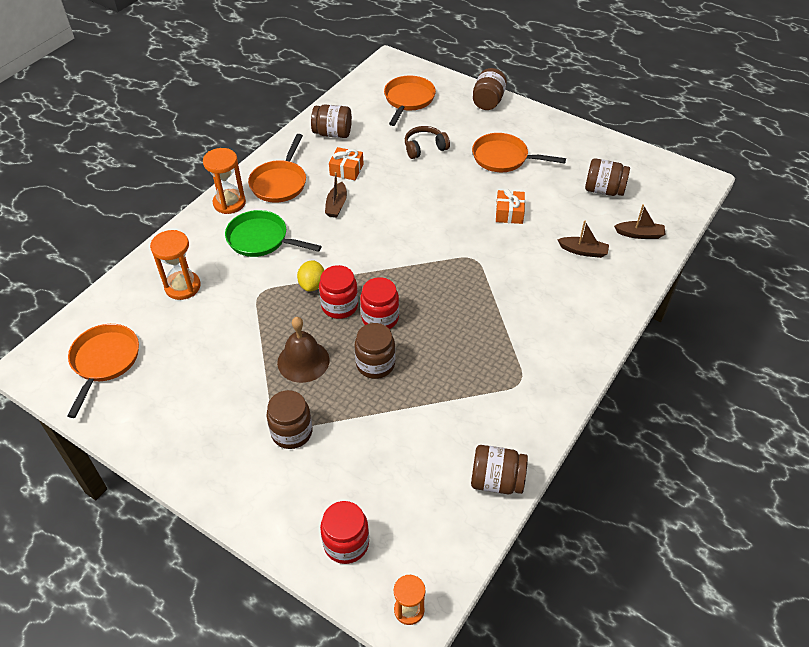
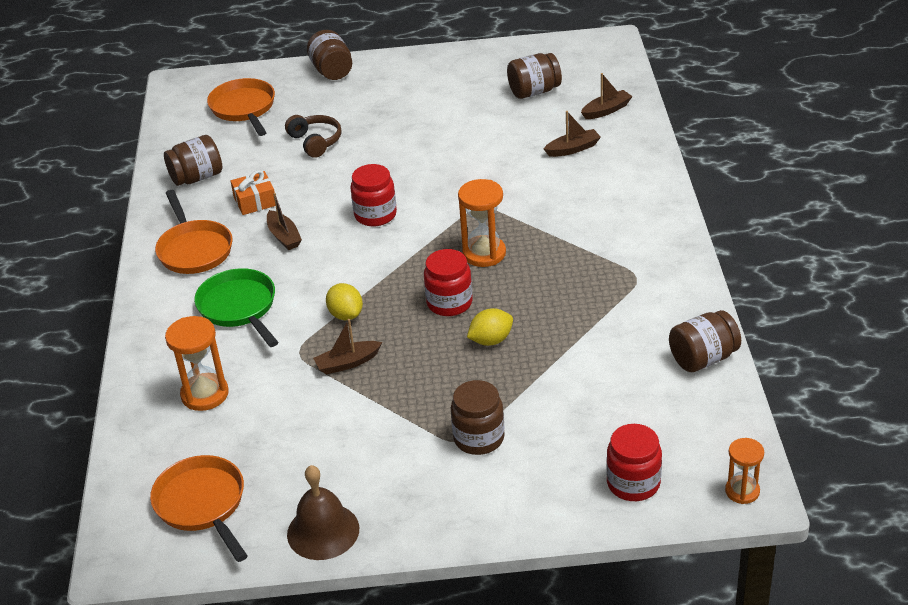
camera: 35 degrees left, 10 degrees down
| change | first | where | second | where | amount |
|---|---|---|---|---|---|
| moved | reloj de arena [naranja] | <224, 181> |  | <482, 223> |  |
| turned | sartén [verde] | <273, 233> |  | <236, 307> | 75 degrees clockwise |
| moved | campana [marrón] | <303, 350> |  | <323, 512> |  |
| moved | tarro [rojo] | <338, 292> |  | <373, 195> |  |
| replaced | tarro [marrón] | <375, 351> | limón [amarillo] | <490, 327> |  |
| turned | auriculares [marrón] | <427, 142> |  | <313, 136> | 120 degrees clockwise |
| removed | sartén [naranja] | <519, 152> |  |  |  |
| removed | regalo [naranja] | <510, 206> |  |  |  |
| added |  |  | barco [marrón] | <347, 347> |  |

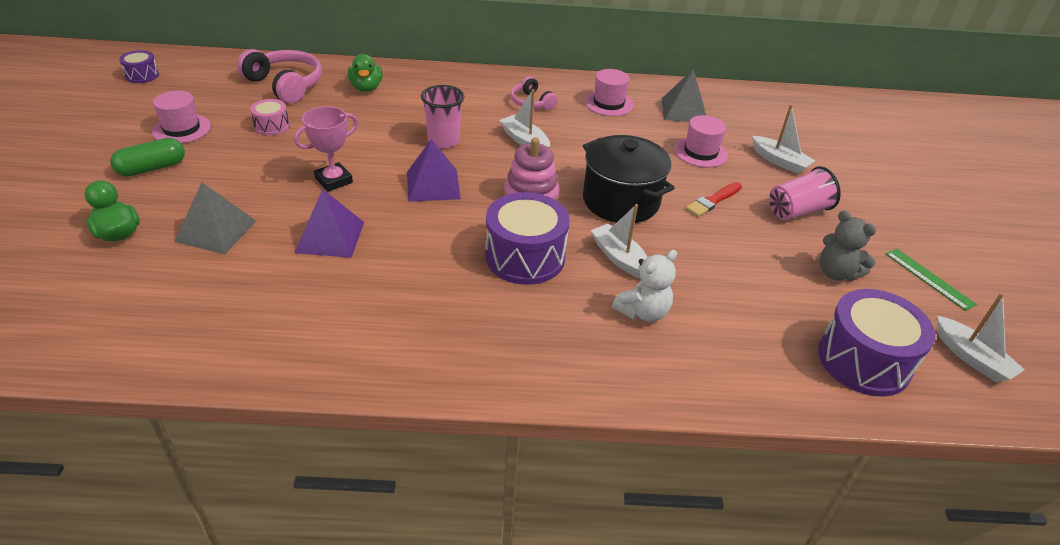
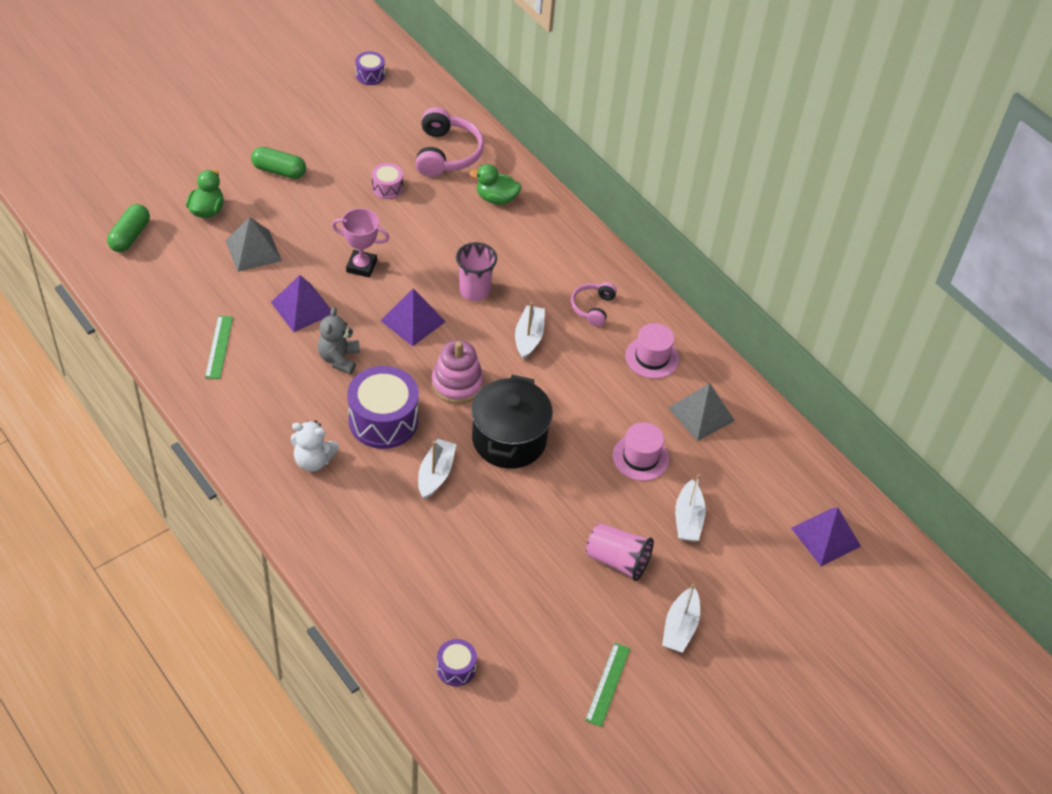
camera: 50 degrees right, 10 degrees up
| change | first | where | second | where | amount |
|---|---|---|---|---|---|
| removed | sombrero [rosa] | <181, 117> |  |  |  |
| turned | pato [verde] | <365, 73> |  | <495, 184> | 60 degrees clockwise |
| moved | osito [blanco] | <644, 286> |  | <315, 445> |  |
| removed | pincel [rojo] | <713, 199> |  |  |  |
| resized | tambor [morado] | <876, 343> |  | <457, 662> | x0.50 |
| moved | osito [gris] | <848, 245> |  | <339, 340> |  |
| moved | barco [blanco] | <981, 338> |  | <681, 618> |  |
| added |  |  | cápsula [verde] | <128, 228> |  |
| added |  |  | regla [verde] | <219, 347> |  |
| added |  |  | pirámide [morado] | <826, 536> |  |

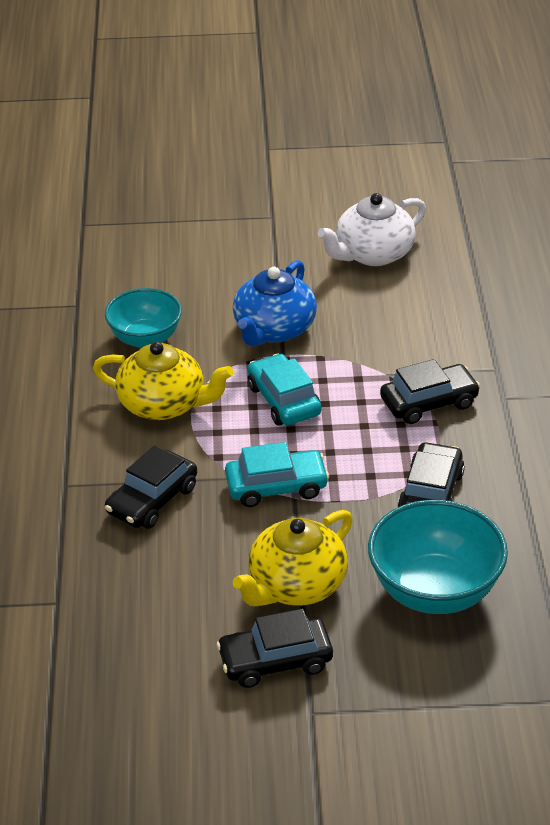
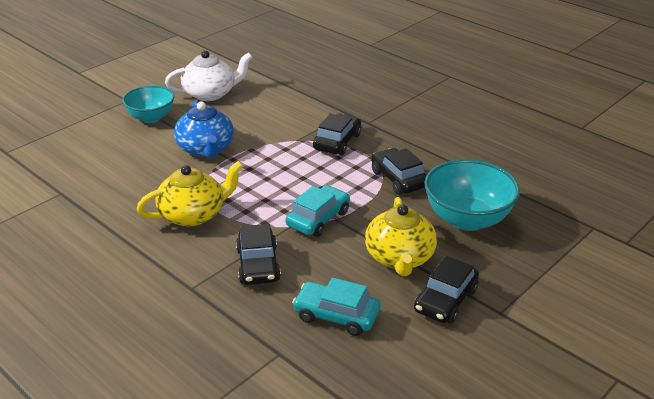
camera: 45 degrees left, 5 degrees down
| change | first | where | second | where | amount |
|---|---|---|---|---|---|
| moved | cuenco [turquesa] | <143, 318> |  | <148, 104> |  |
| moved | coche [turquesa] | <285, 390> |  | <336, 306> |  |
| turned | tetera [blanco] | <372, 229> |  | <208, 75> | 120 degrees counterclockwise |

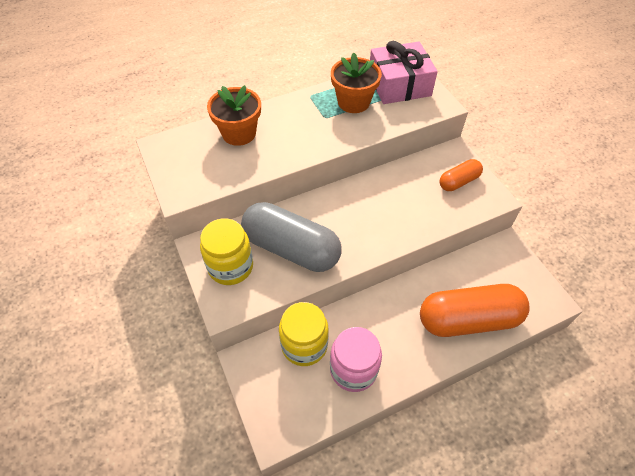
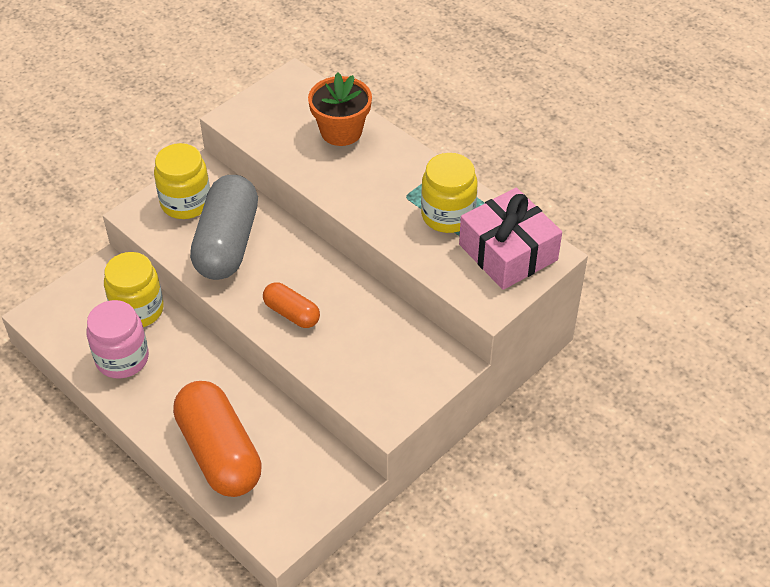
camera: 70 degrees right, 5 degrees down
| change | first | where | second | where | amount |
|---|---|---|---|---|---|
| replaced | maceta [naranja] | <356, 83> | tarro [amarillo] | <449, 193> |  |
| moved | cápsula [naranja] | <461, 175> |  | <291, 305> |  |

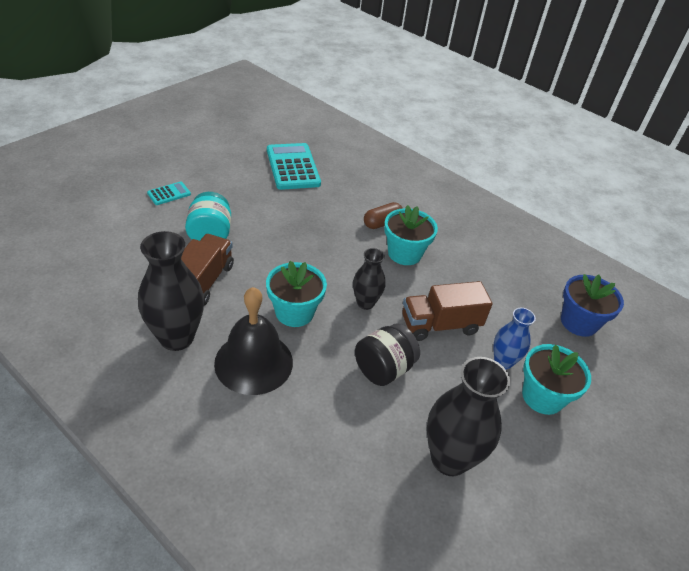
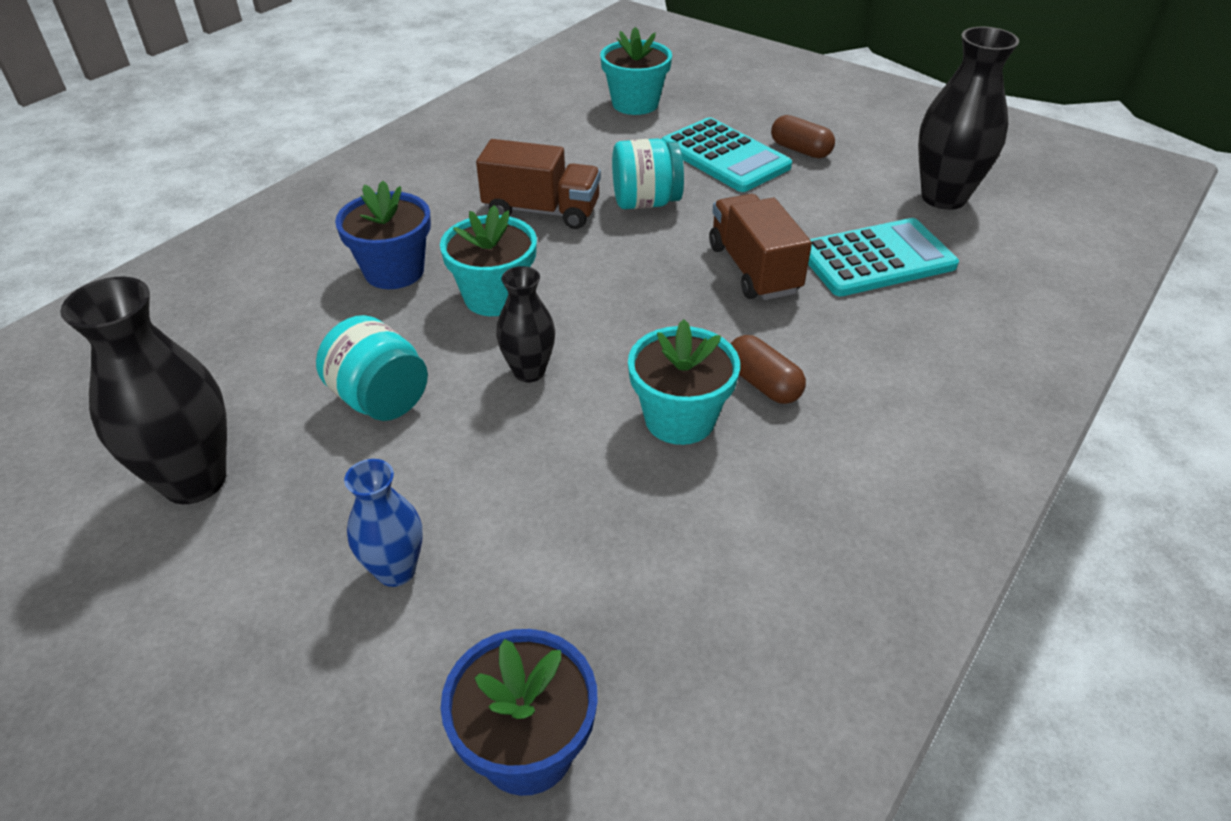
camera: 90 degrees right, 0 degrees up
| change | first | where | second | where | amount |
|---|---|---|---|---|---|
| moved | florero [negro] | <171, 291> |  | <968, 118> |  |
| resized | calculadora [turquesa] | <169, 193> |  | <726, 154> | x2.06 |
| replaced | campana [negro] | <253, 341> | maceta [azul] | <383, 235> |  |
| recoloured | tarro [negro] | <387, 354> | tarro [turquesa] | <372, 368> |  |
| moved | camión [marrón] | <447, 311> |  | <760, 247> |  |
| moved | maceta [turquesa] | <556, 379> |  | <636, 71> |  |
| added |  |  | cápsula [marrón] | <803, 136> |  |

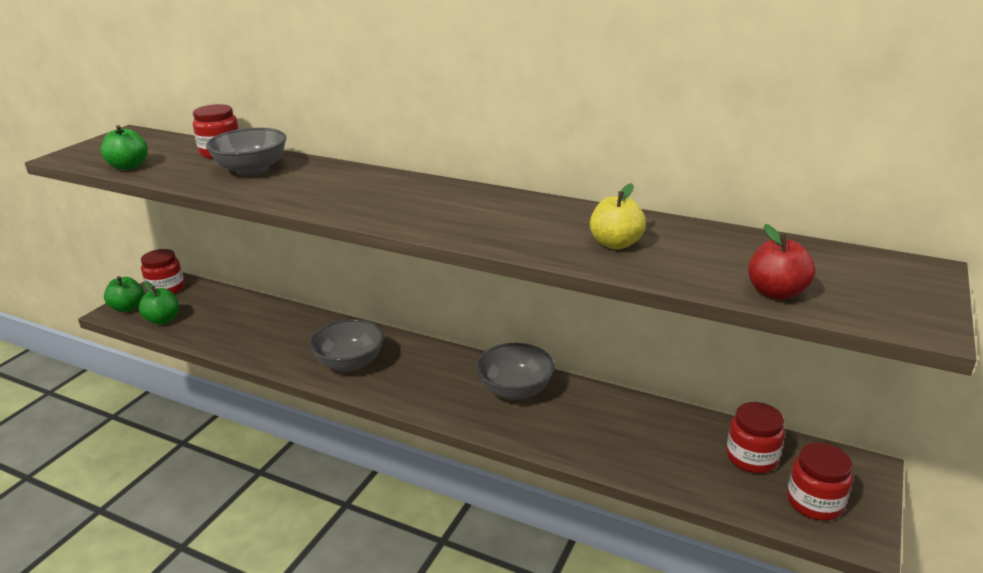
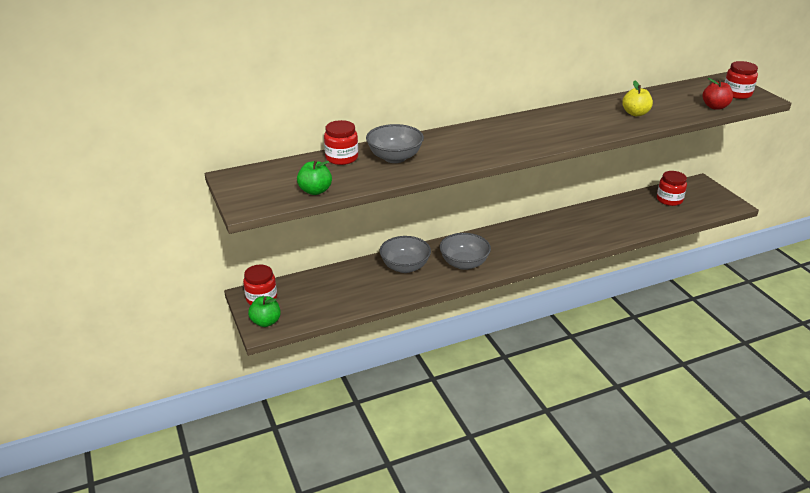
camera: 50 degrees left, 5 degrees up
| change | first | where | second | where | amount |
|---|---|---|---|---|---|
| removed | manzana [verde] | <159, 302> |  |  |  |
| moved | cuenco [gris] | <515, 371> |  | <405, 254> |  |
| moved | tarro [rojo] | <820, 481> |  | <741, 80> |  |

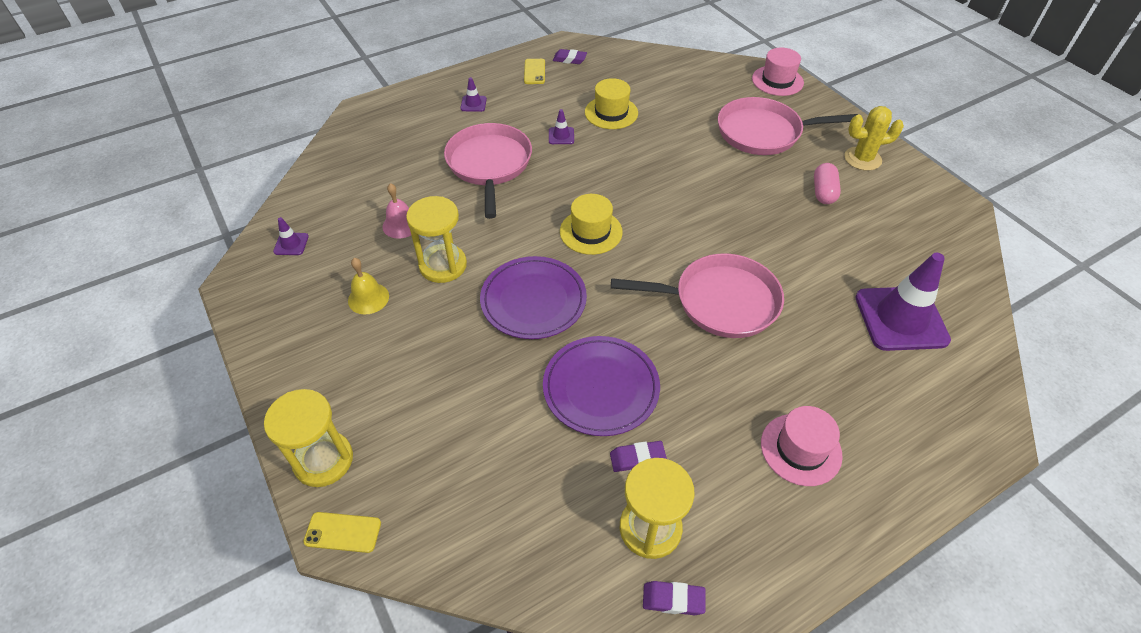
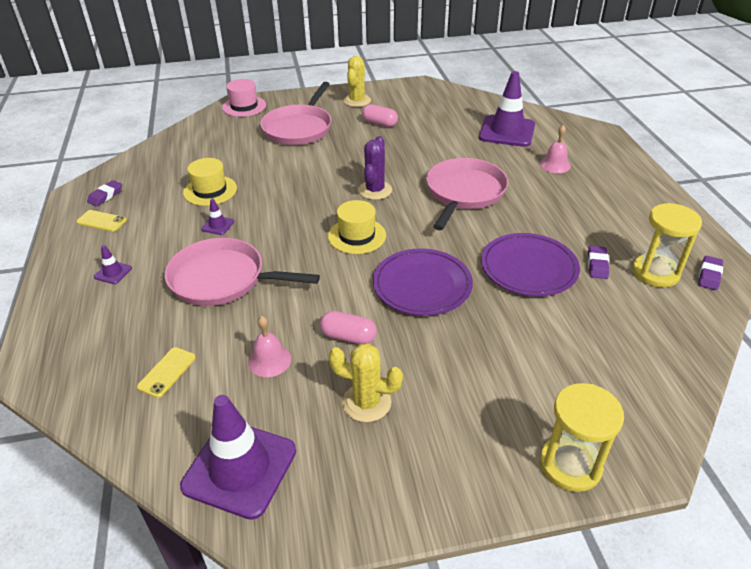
camera: 70 degrees left, 10 degrees down
| change | first | where | second | where | amount |
|---|---|---|---|---|---|
| resized | cono de tráfico [morado] | <291, 236> |  | <238, 457> | x2.36 |
| moved | móvil [amarillo] | <342, 532> |  | <166, 372> |  |
| replaced | campana [amarillo] | <368, 286> | cactus [amarillo] | <365, 382> |  |
| replaced | reloj de arena [amarillo] | <436, 239> | cápsula [rosa] | <348, 327> |  |
| removed | sombrero [rosa] | <802, 446> |  |  |  |
| added |  |  | cactus [morado] | <375, 168> |  |
| added |  |  | campana [rosa] | <555, 149> |  |

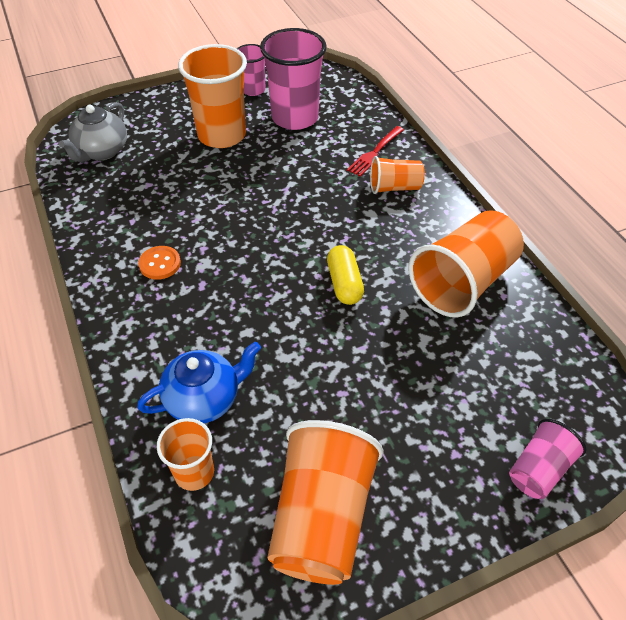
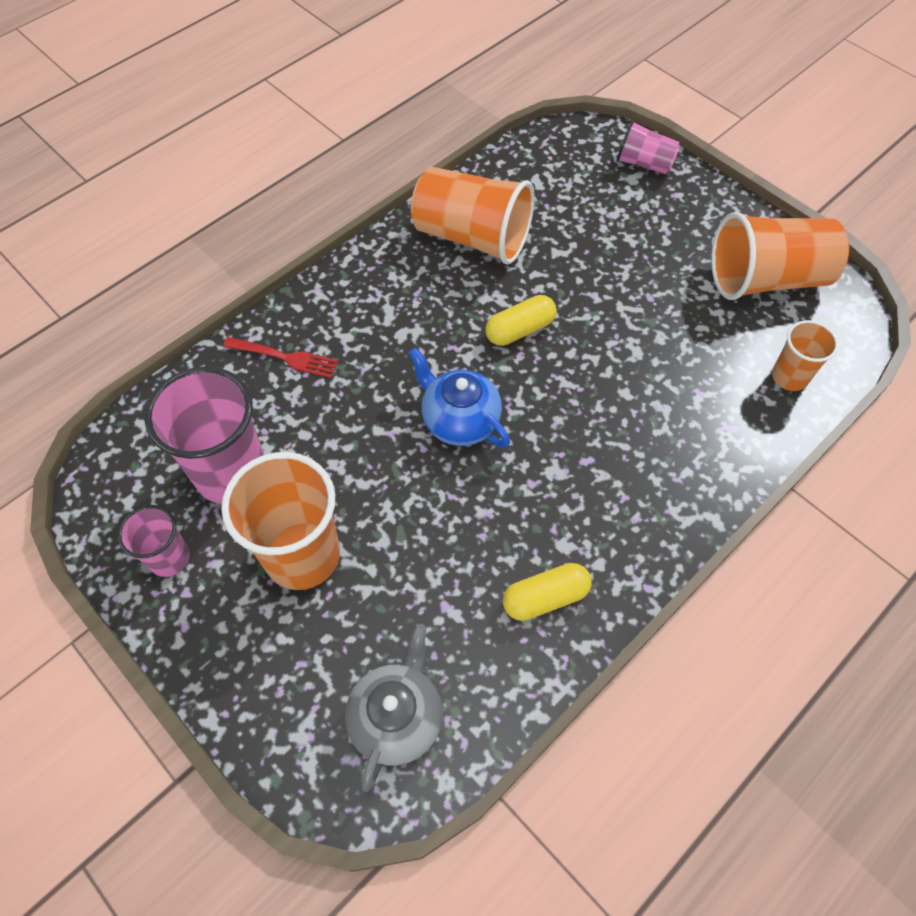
camera: 110 degrees left, 10 degrees up
| change | first | where | second | where | amount |
|---|---|---|---|---|---|
| turned | tetera [gris] | <93, 132> |  | <394, 708> | 75 degrees counterclockwise |
| moved | tetera [azul] | <199, 383> |  | <459, 397> |  |
| removed | botón [naranja] | <159, 263> |  |  |  |
| removed | vaso [naranja] | <397, 175> |  |  |  |
| added |  |  | cápsula [amarillo] | <547, 592> |  |

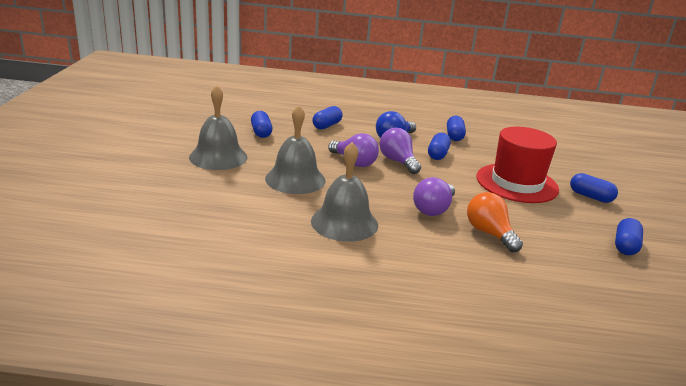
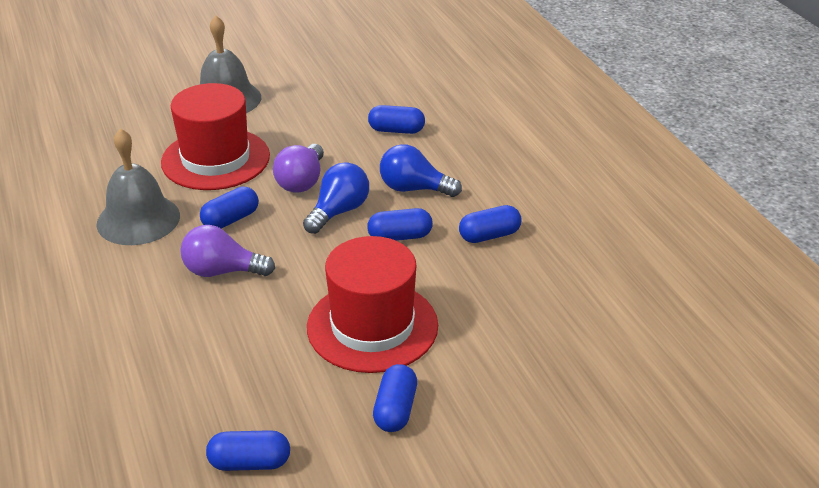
camera: 65 degrees right, 10 degrees up
| change | first | where | second | where | amount |
|---|---|---|---|---|---|
| moved | cápsula [azul] | <262, 124> |  | <229, 208> |  |
| replaced | campana [gris] | <295, 149> | sombrero [rojo] | <215, 136> |  |
| recoloured | bombilla [morado] | <400, 151> | bombilla [azul] | <336, 198> |  |
| removed | bombilla [naranja] | <495, 222> |  |  |  |

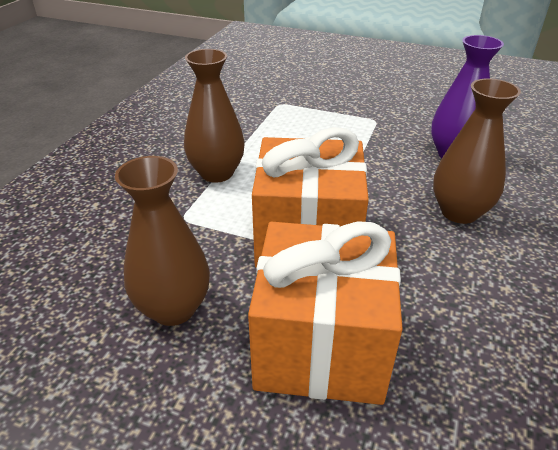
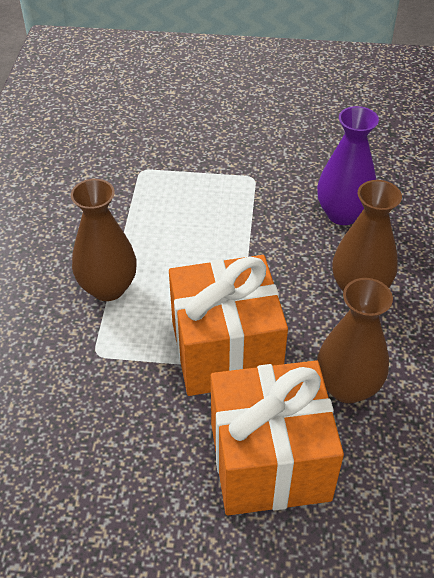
camera: 15 degrees left, 10 degrees up
| change | first | where | second | where | amount |
|---|---|---|---|---|---|
| moved | florero [marrón] | <162, 241> |  | <355, 340> |  |

